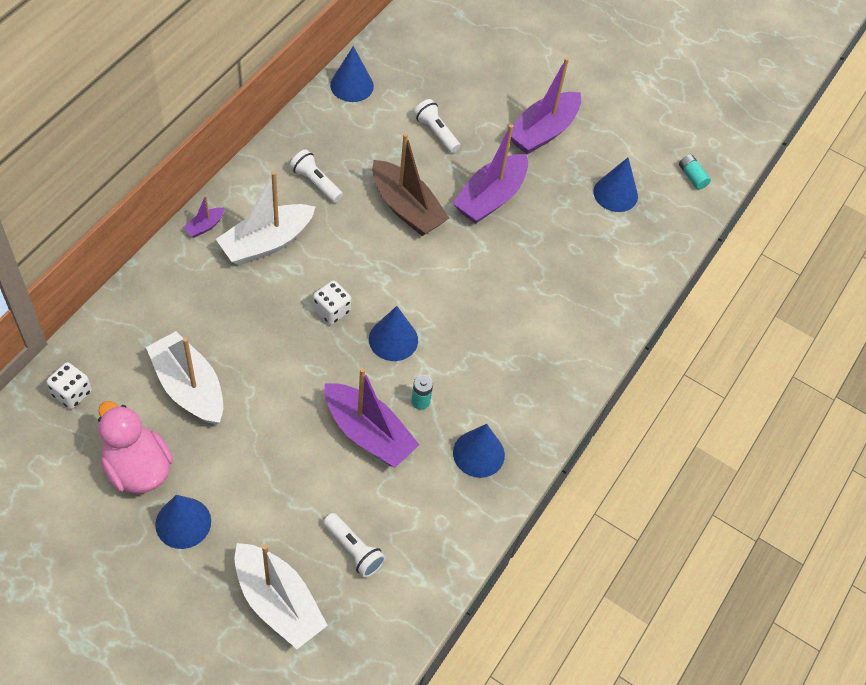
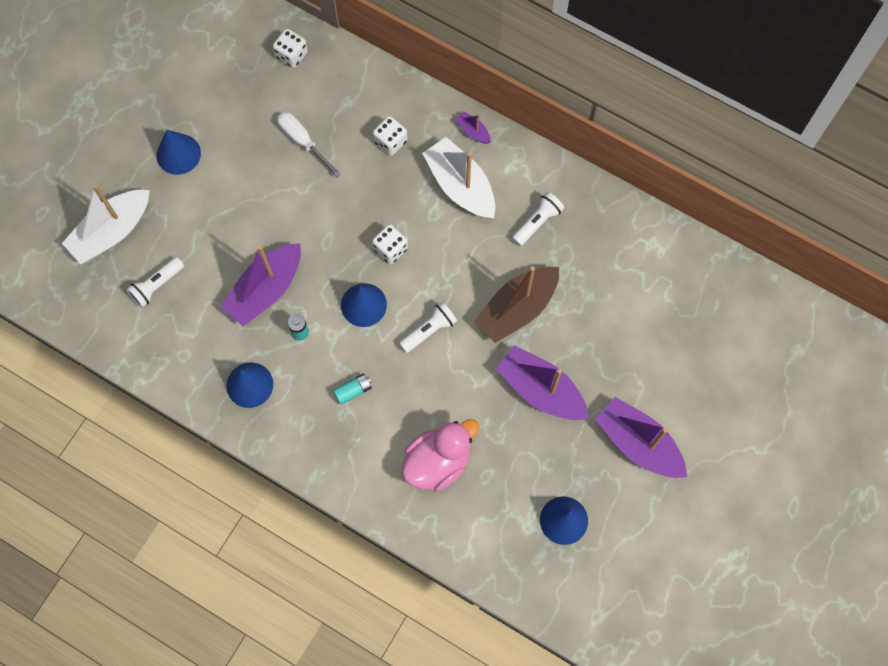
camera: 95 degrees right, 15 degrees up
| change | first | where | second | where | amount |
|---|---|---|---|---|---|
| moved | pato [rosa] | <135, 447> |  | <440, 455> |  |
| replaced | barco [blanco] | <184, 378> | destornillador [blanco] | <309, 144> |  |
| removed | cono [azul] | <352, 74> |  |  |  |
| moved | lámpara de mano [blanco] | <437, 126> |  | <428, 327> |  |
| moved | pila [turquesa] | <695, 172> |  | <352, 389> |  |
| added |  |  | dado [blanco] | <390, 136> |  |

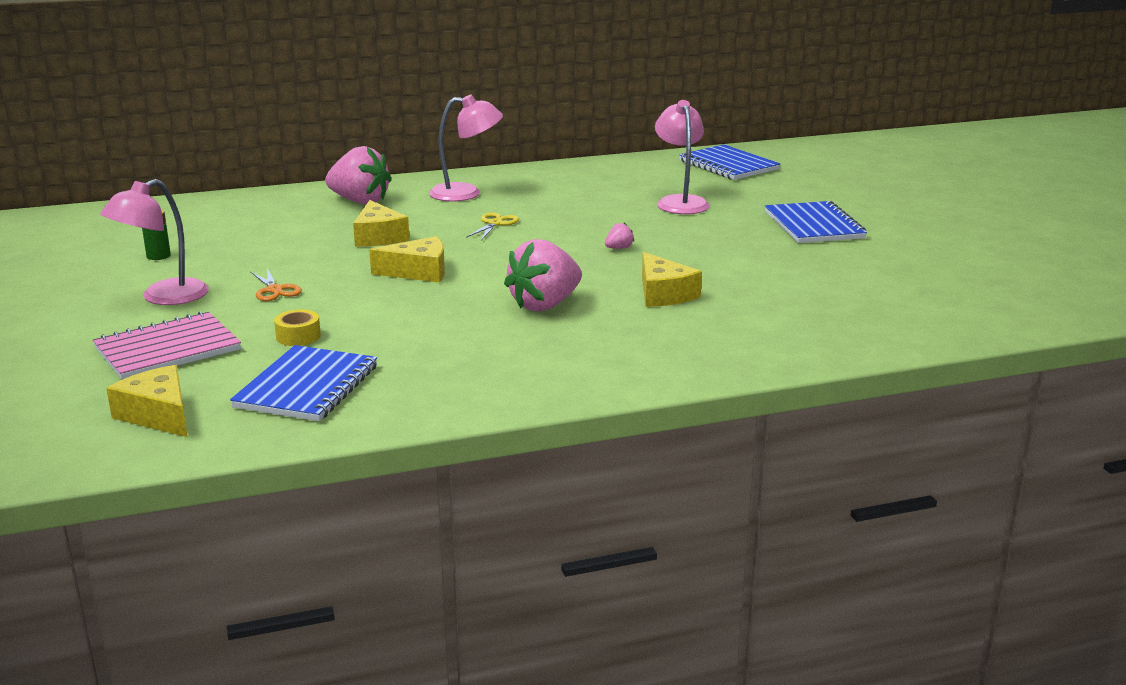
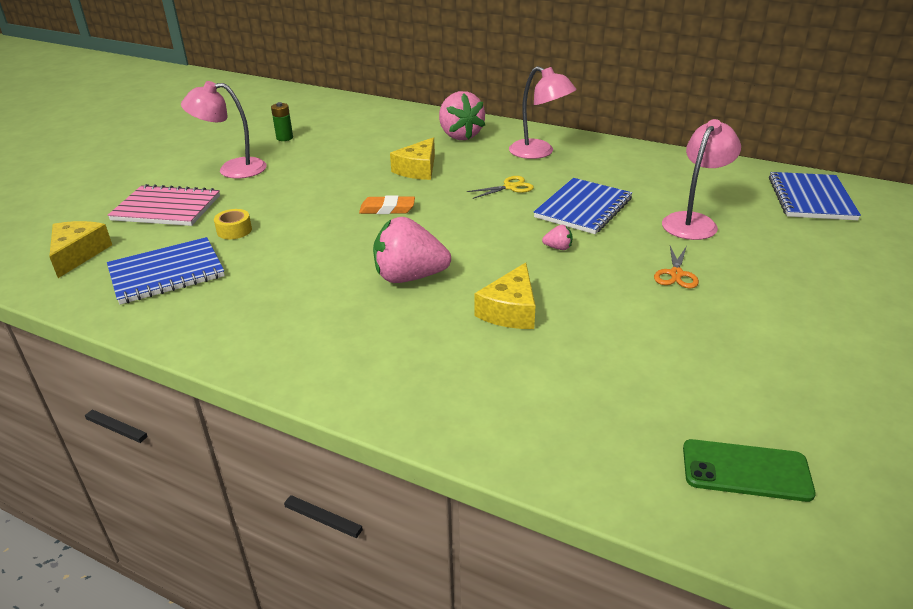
camera: 45 degrees right, 10 degrees up
| change | first | where | second | where | amount |
|---|---|---|---|---|---|
| moved | tijeras [naranja] | <276, 284> |  | <676, 267> |  |
| replaced | queso [amarillo] | <407, 259> | goma de borrar [naranja] | <387, 204> |  |
| moved | cuaderno [azul] | <816, 222> |  | <583, 206> |  |
| added |  |  | móvil [verde] | <749, 470> |  |

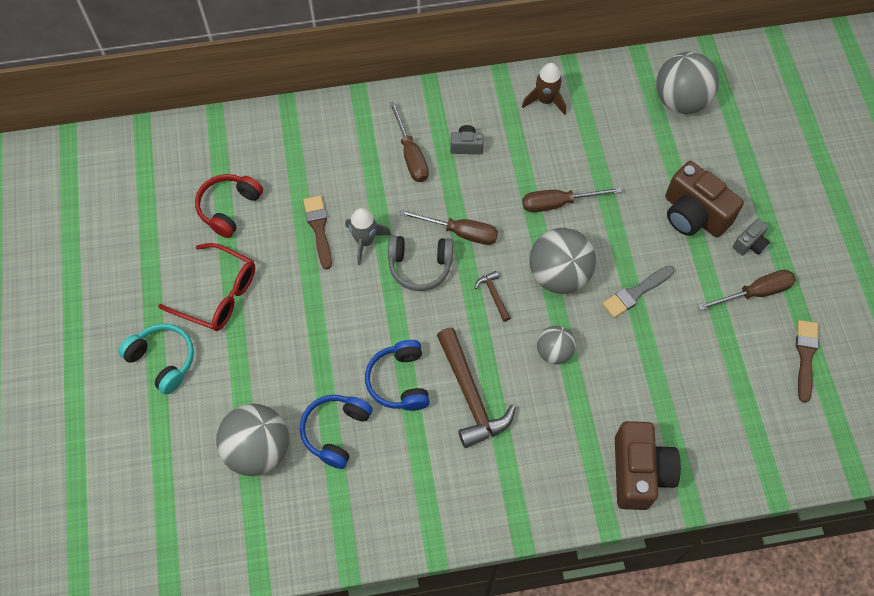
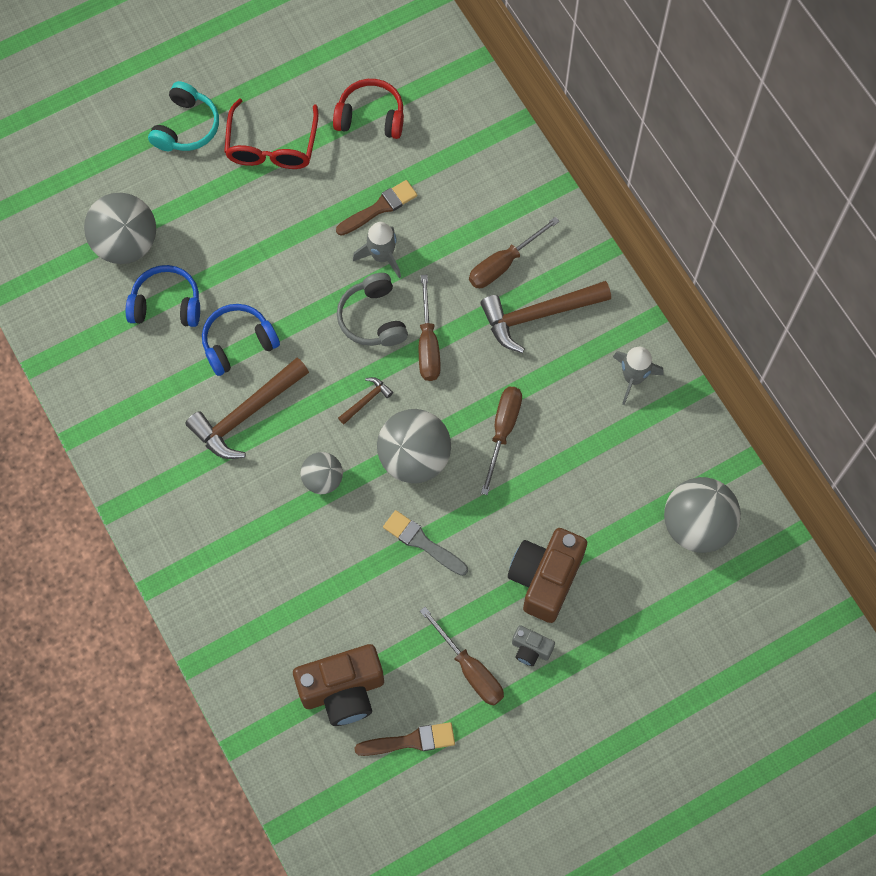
camera: 70 degrees right, 5 degrees up
| change | first | where | second | where | amount |
|---|---|---|---|---|---|
| replaced | cámara [gris] | <467, 139> | martillo [marrón] | <545, 317> |  |
| recoloured | cohete [marrón] | <544, 89> | cohete [gris] | <638, 376> |  |
| turned | destornillador [marrón] | <571, 199> |  | <501, 441> | 45 degrees clockwise |
| moved | cámara [marrón] | <648, 465> |  | <338, 685> |  |

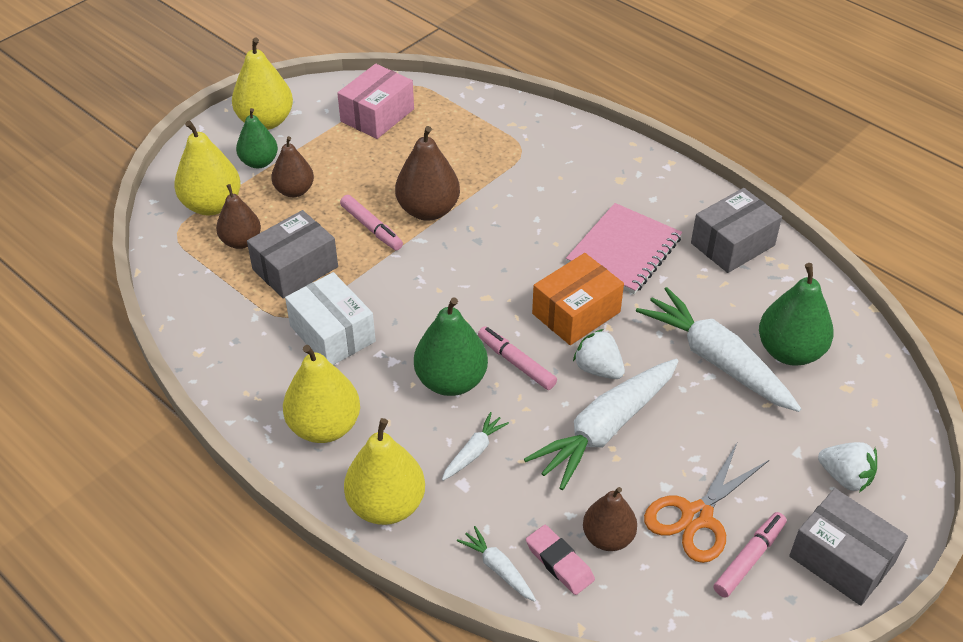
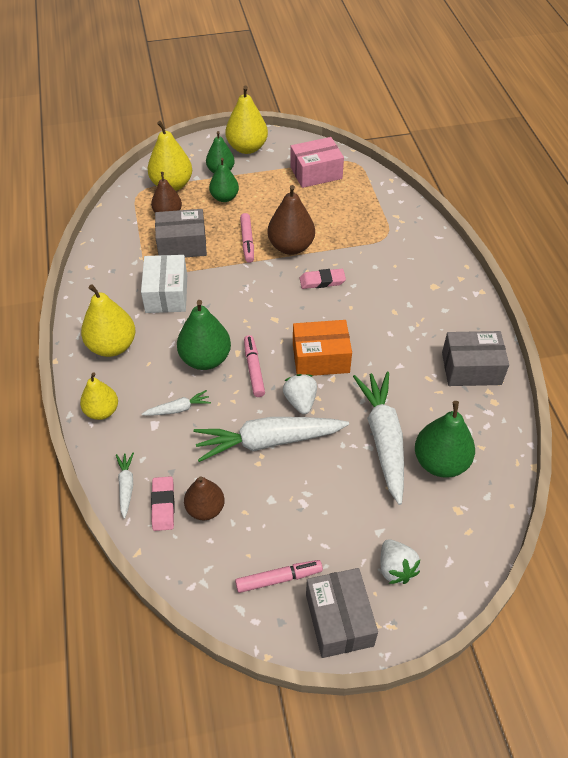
camera: 35 degrees right, 5 degrees up
| change | first | where | second | where | amount |
|---|---|---|---|---|---|
| recoloured | pera [marrón] | <292, 166> | pera [verde] | <224, 180> |  |
| resized | pera [amarillo] | <384, 471> |  | <99, 396> | x0.66 |
| removed | cuaderno [rosa] | <624, 248> |  |  |  |
| removed | tijeras [naranja] | <706, 503> |  |  |  |
| added |  |  | goma de borrar [rosa] | <323, 279> |  |

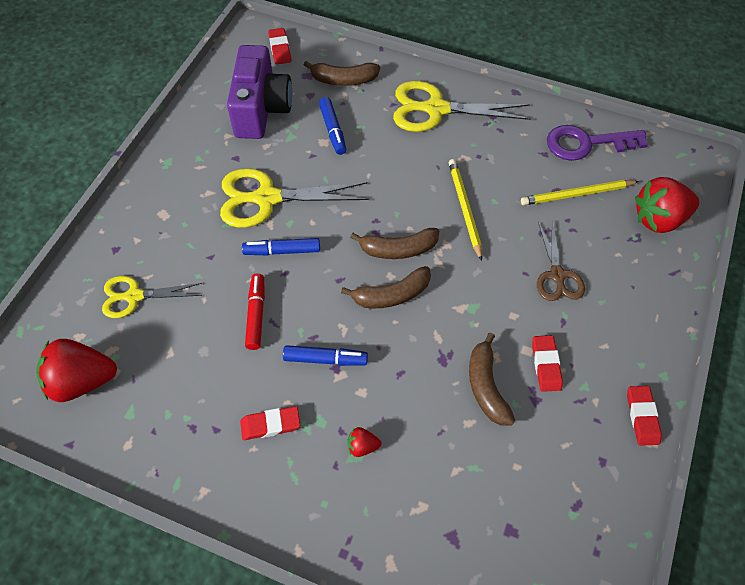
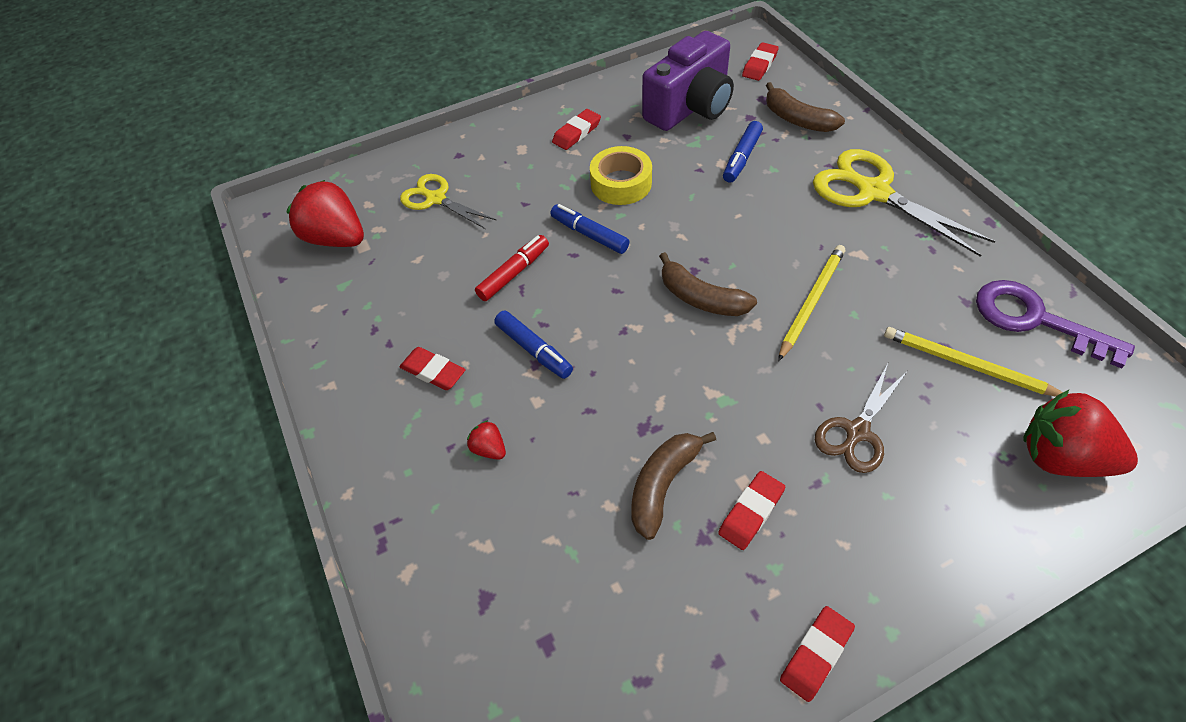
camera: 45 degrees right, 5 degrees down
| change | first | where | second | where | amount |
|---|---|---|---|---|---|
| replaced | tijeras [amarillo] | <294, 198> | cinta adhesiva [amarillo] | <621, 175> |  |
| removed | plátano [marrón] | <386, 287> |  |  |  |
| added |  |  | goma de borrar [rojo] | <576, 129> |  |

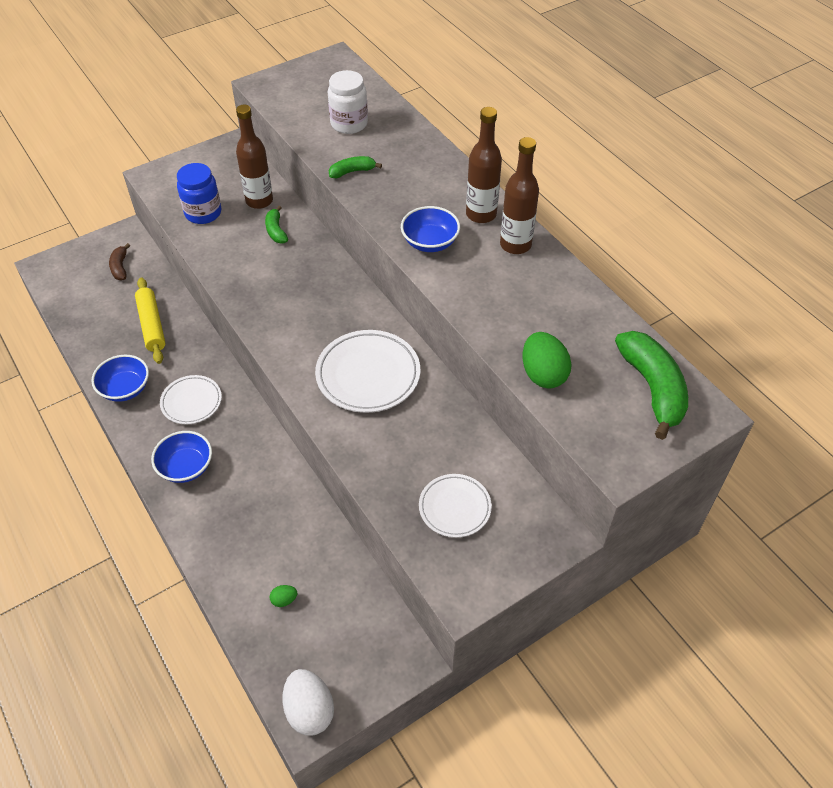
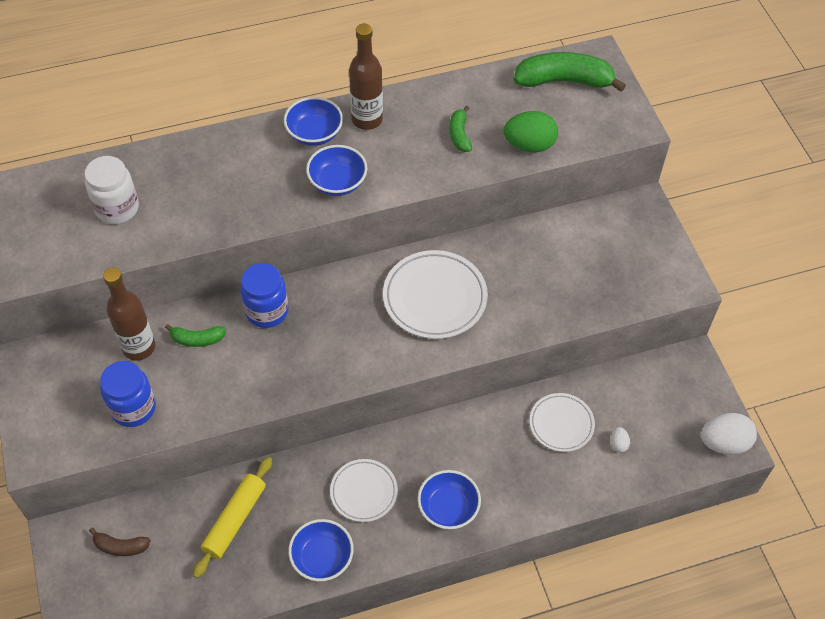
camera: 75 degrees left, 5 degrees up
| change | first | where | second | where | amount |
|---|---|---|---|---|---|
| turned | rodillo [amarillo] | <150, 320> |  | <232, 517> | 60 degrees counterclockwise |
| recoloured | huevo [verde] | <283, 596> | huevo [blanco] | <620, 440> |  |
| moved | plátano [verde] | <355, 167> |  | <460, 129> |  |
| moved | plato [blanco] | <455, 506> |  | <562, 422> |  |
| replaced | botella [marrón] | <484, 165> | cuenco [azul] | <313, 121> |  |
| added |  |  | tarro [azul] | <264, 295> |  |

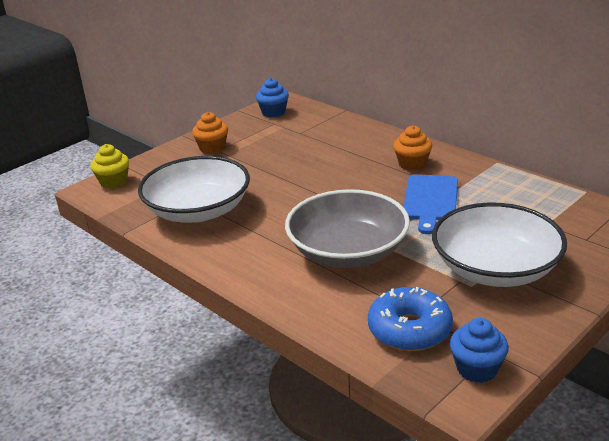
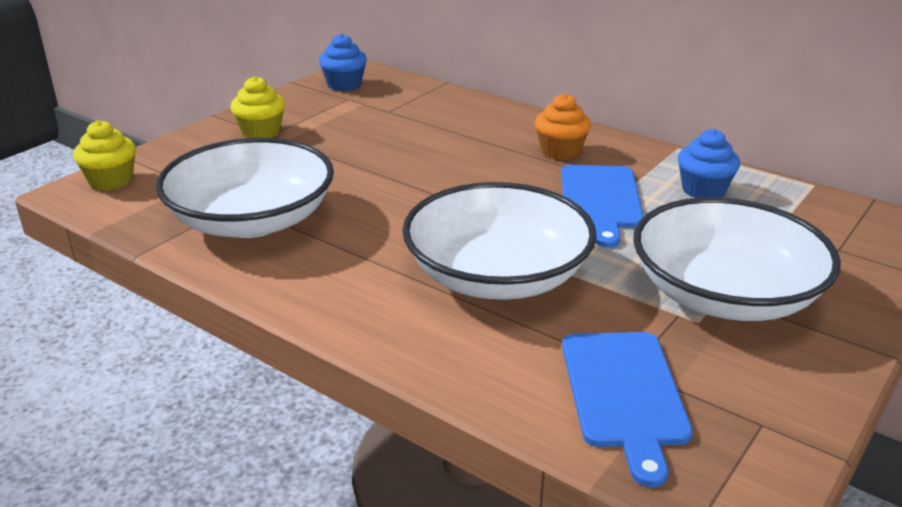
camera: 10 degrees left, 0 degrees up
| change | first | where | second | where | amount |
|---|---|---|---|---|---|
| recoloured | magdalena [naranja] | <210, 133> | magdalena [amarillo] | <258, 107> |  |
| recoloured | cuenco [gris] | <347, 228> | cuenco [blanco] | <499, 241> |  |
| replaced | rosquilla [azul] | <410, 319> | tabla de cortar [azul] | <627, 409> |  |
| moved | magdalena [azul] | <479, 350> |  | <709, 163> |  |

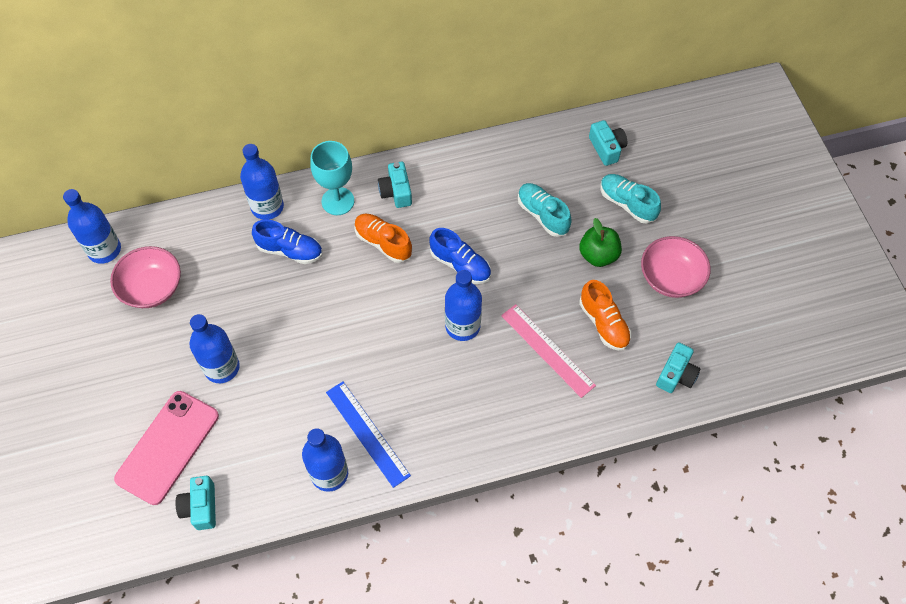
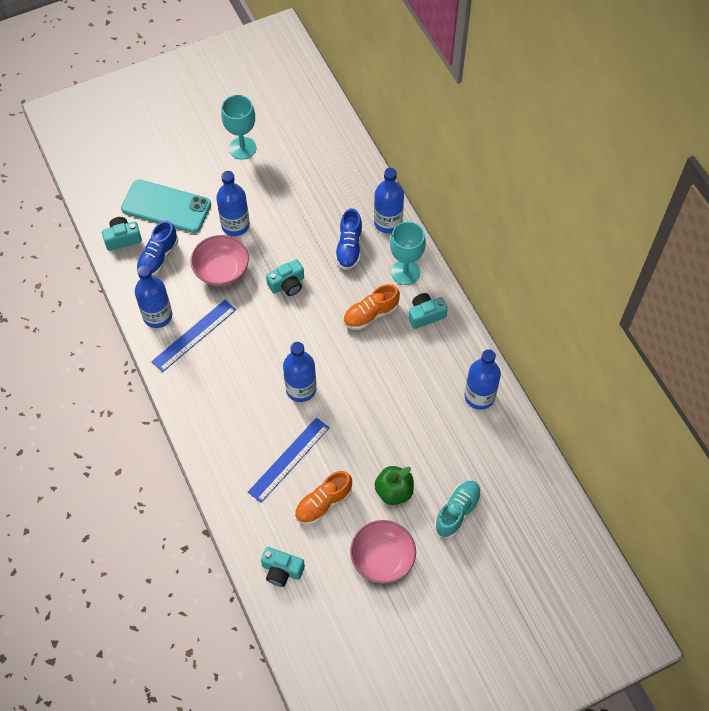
camera: 80 degrees right, 0 degrees up
| change | first | where | second | where | amount |
|---|---|---|---|---|---|
| moved | botella [azul] | <92, 226> |  | <483, 379> |  |
| moved | cuenco [rosa] | <145, 277> |  | <220, 260> |  |
| recoloured | móvil [rosa] | <166, 448> | móvil [turquesa] | <166, 206> |  |
| turned | zapato [naranja] | <383, 238> |  | <371, 307> | 150 degrees counterclockwise |
| moved | zapato [azul] | <460, 256> |  | <157, 248> |  |
| recoloured | regla [rosa] | <548, 351> | regla [azul] | <289, 460> |  |
| removed | zapato [turquesa] | <545, 210> |  |  |  |
| moved | cámara [turquesa] | <608, 143> |  | <285, 277> |  |
| added |  |  | copa [turquesa] | <238, 127> |  |

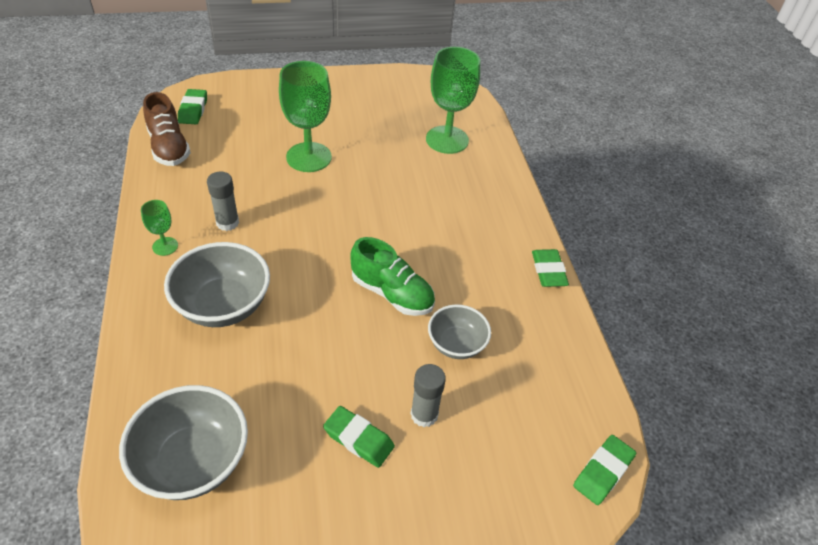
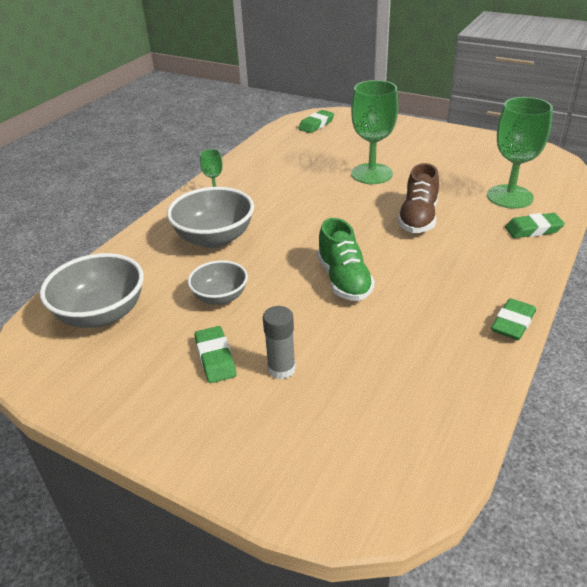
camera: 45 degrees right, 10 degrees down
| change | first | where | second | where | amount |
|---|---|---|---|---|---|
| moved | zapato [marrón] | <167, 129> |  | <418, 198> |  |
| removed | barra de pegamento [gris] | <223, 201> |  |  |  |
| moved | cuenco [gris] | <459, 331> |  | <218, 282> |  |
| moved | goma de borrar [verde] | <604, 470> |  | <535, 225> |  |

